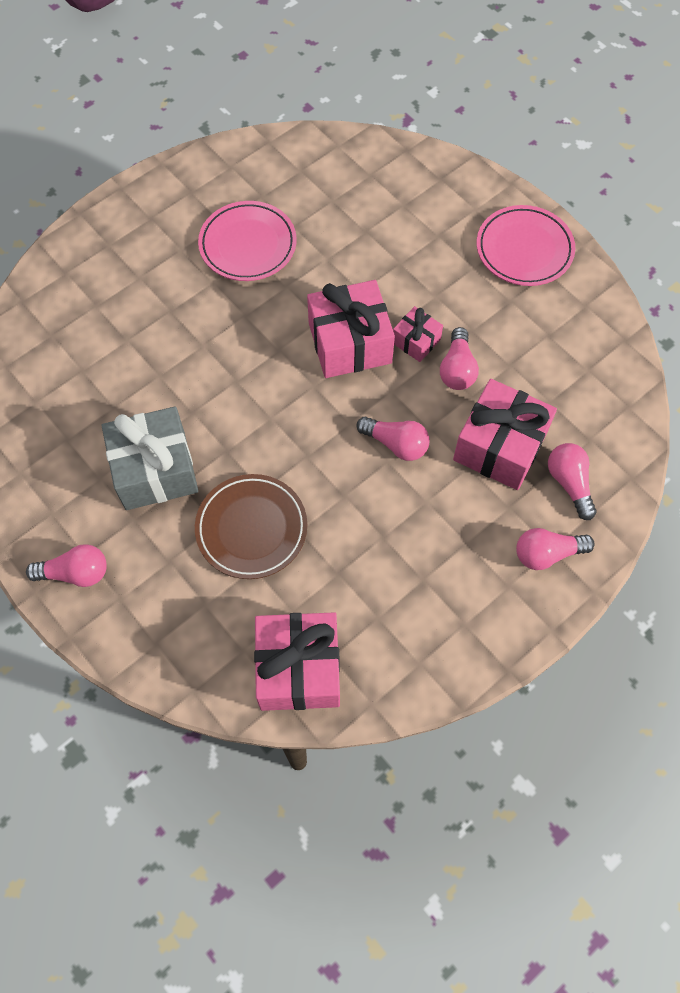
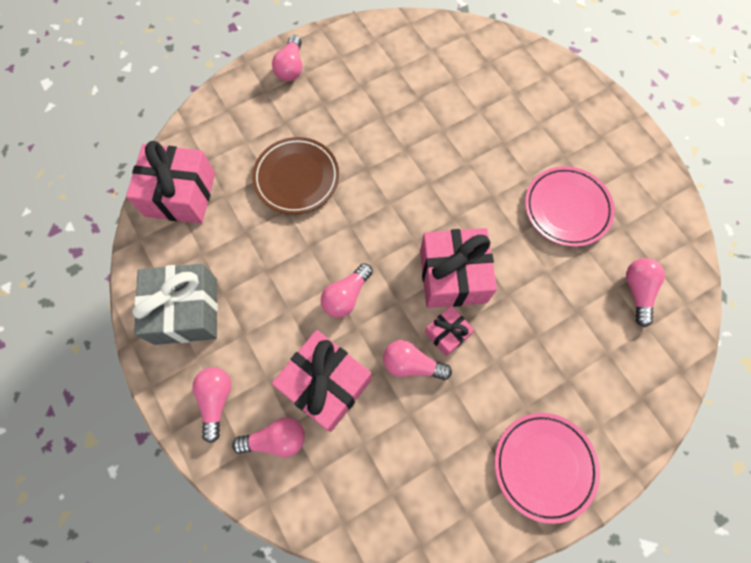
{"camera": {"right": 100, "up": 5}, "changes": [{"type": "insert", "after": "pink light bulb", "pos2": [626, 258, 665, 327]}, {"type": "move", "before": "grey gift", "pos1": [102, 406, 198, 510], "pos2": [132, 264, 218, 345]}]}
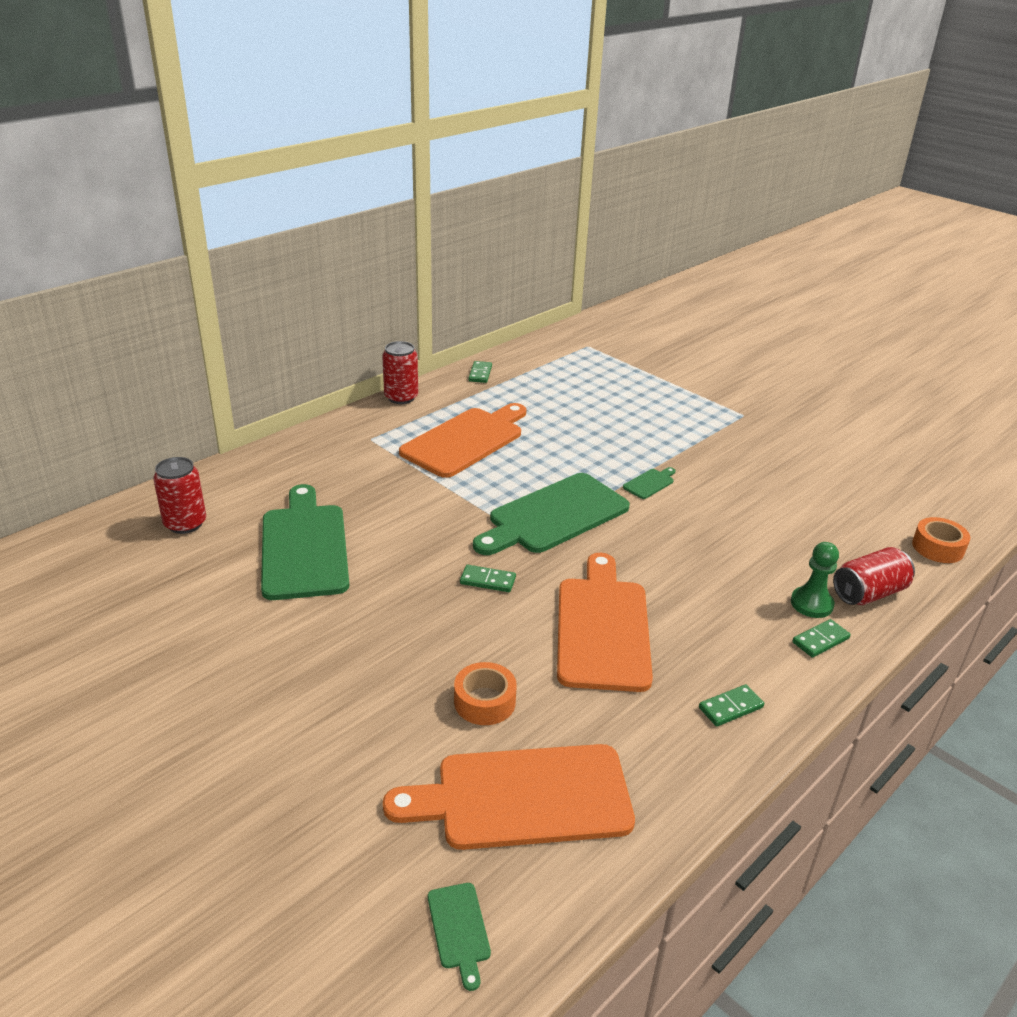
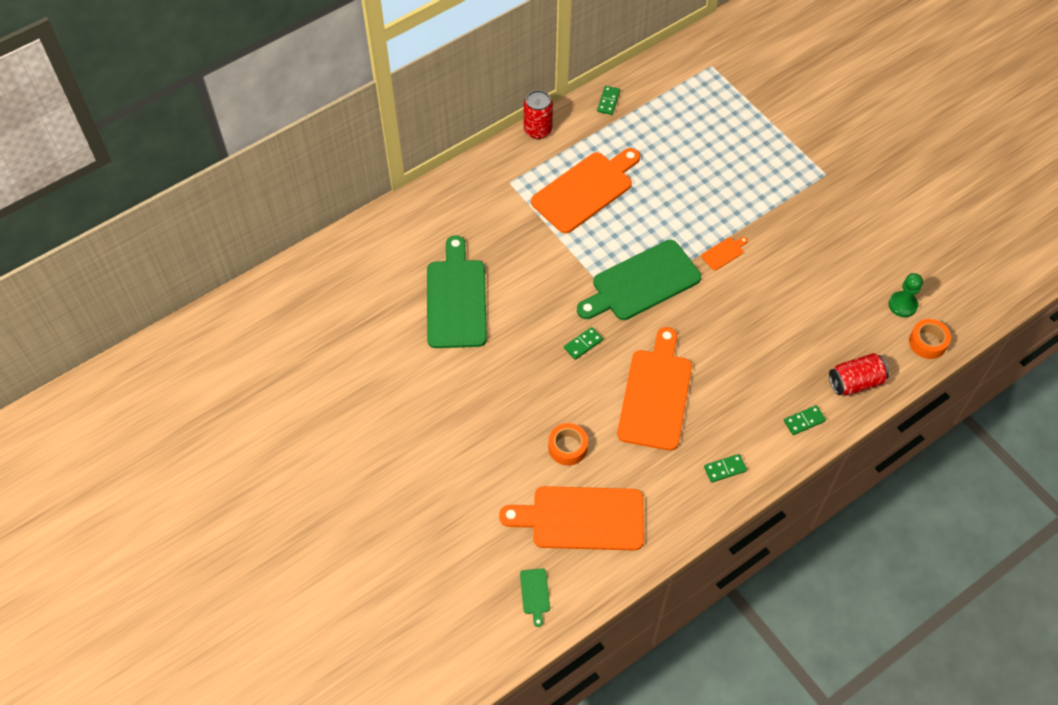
{"camera": {"right": 10, "up": 25}, "changes": [{"type": "delete", "before": "red can", "pos1": [153, 457, 206, 534]}, {"type": "move", "before": "green pawn", "pos1": [791, 542, 839, 618], "pos2": [889, 273, 923, 317]}, {"type": "recolor", "before": "green cutting board", "after": "orange cutting board", "pos1": [623, 467, 676, 499], "pos2": [701, 237, 748, 270]}, {"type": "rotate", "before": "green domino", "pos1": [460, 565, 516, 592], "pos2": [564, 327, 603, 360], "turn": -60}]}
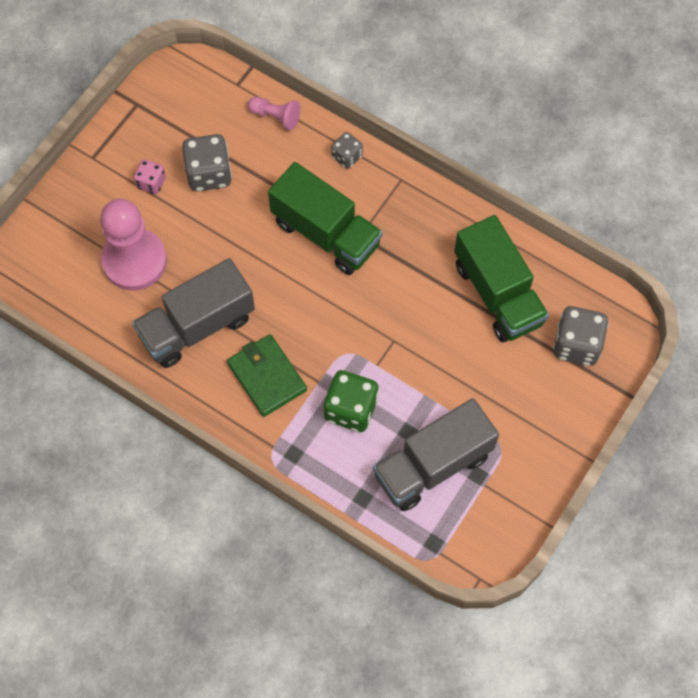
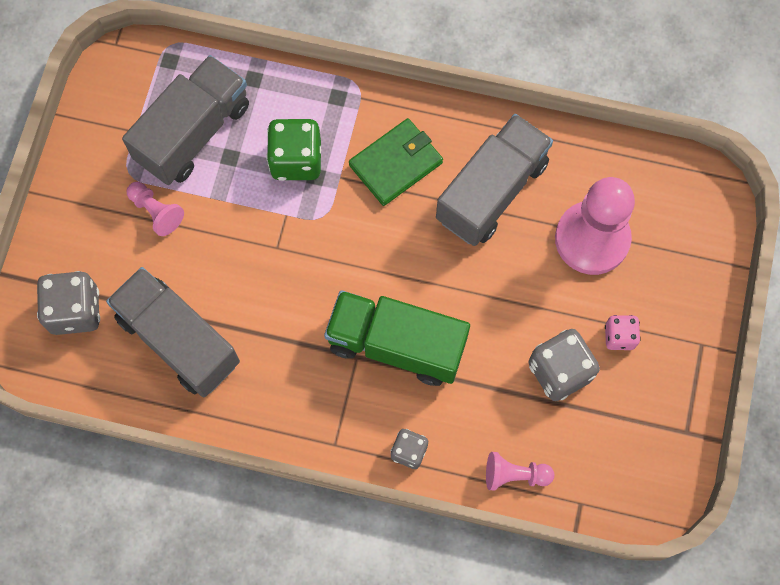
{"camera": {"right": 160, "up": 5}, "changes": [{"type": "insert", "after": "pink pawn", "pos2": [127, 182, 184, 236]}, {"type": "recolor", "before": "green truck", "after": "grey truck", "pos1": [454, 215, 549, 343], "pos2": [106, 267, 240, 397]}, {"type": "rotate", "before": "green wallet", "pos1": [227, 334, 307, 417], "pos2": [349, 118, 443, 206], "turn": -75}]}
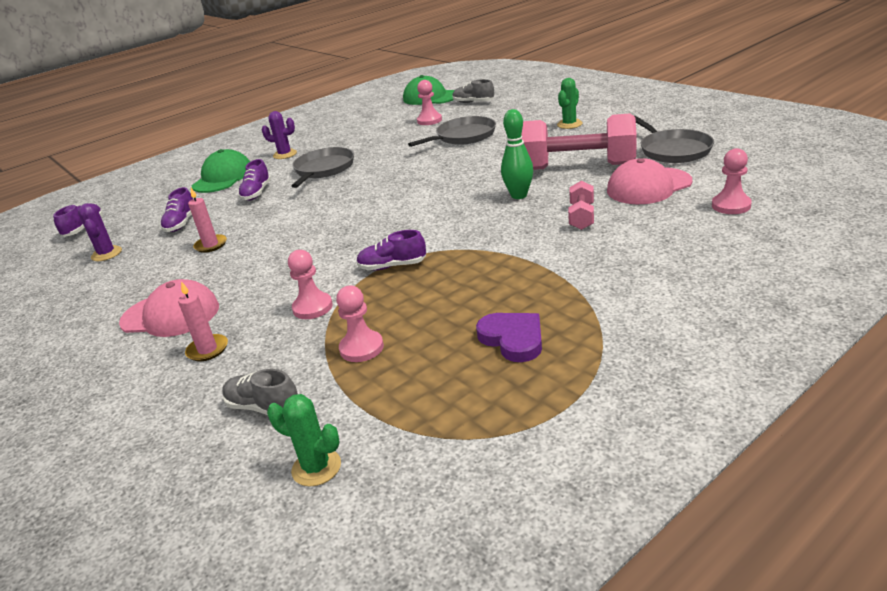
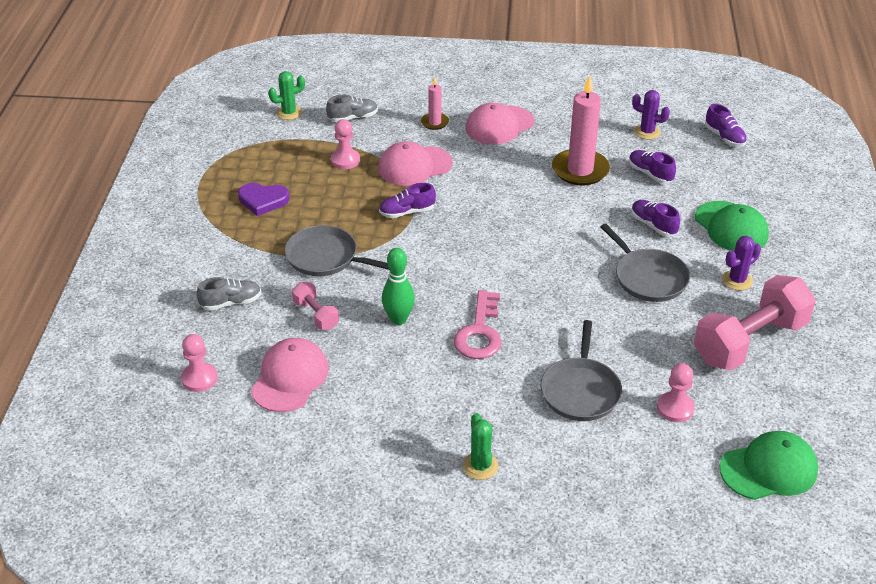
{"camera": {"right": 130, "up": 10}, "changes": [{"type": "insert", "after": "pink key", "pos2": [454, 290, 501, 359]}, {"type": "move", "before": "grey shoe", "pos1": [453, 79, 494, 103], "pos2": [197, 277, 261, 311]}, {"type": "move", "before": "pink dumbbell", "pos1": [521, 113, 637, 170], "pos2": [694, 275, 816, 371]}, {"type": "move", "before": "grey pan", "pos1": [635, 116, 714, 163], "pos2": [284, 225, 390, 276]}, {"type": "replace", "before": "pink pawn", "after": "pink cap", "pos1": [288, 250, 333, 319], "pos2": [378, 142, 453, 186]}, {"type": "rotate", "before": "purple shoe", "pos1": [356, 230, 426, 270], "pos2": [379, 183, 436, 218], "turn": -150}, {"type": "resize", "before": "pink candle", "pos1": [188, 188, 227, 253], "pos2": [552, 75, 610, 185], "scale": 1.95}]}
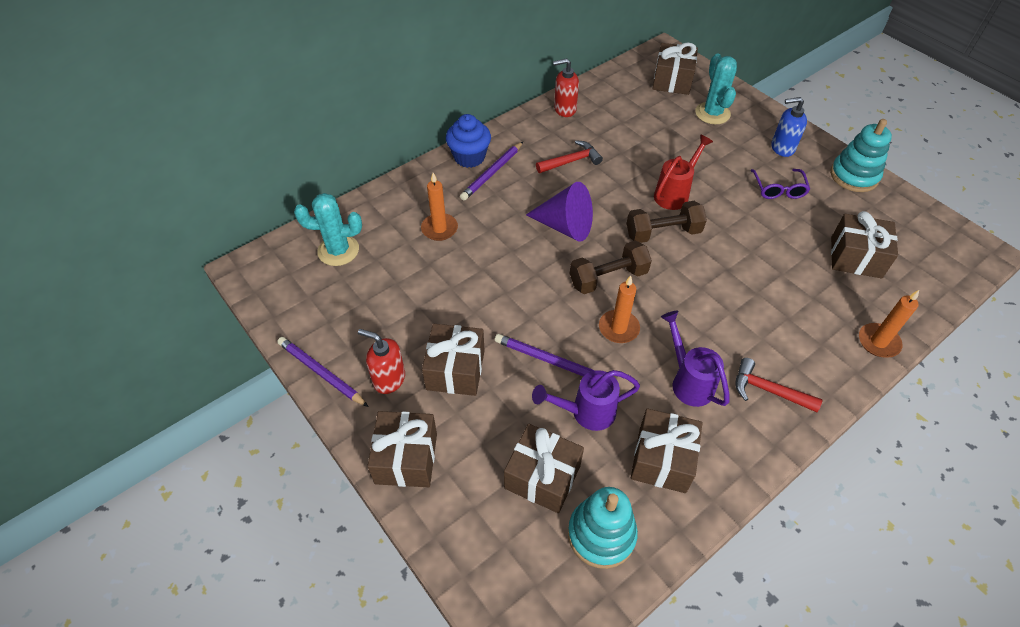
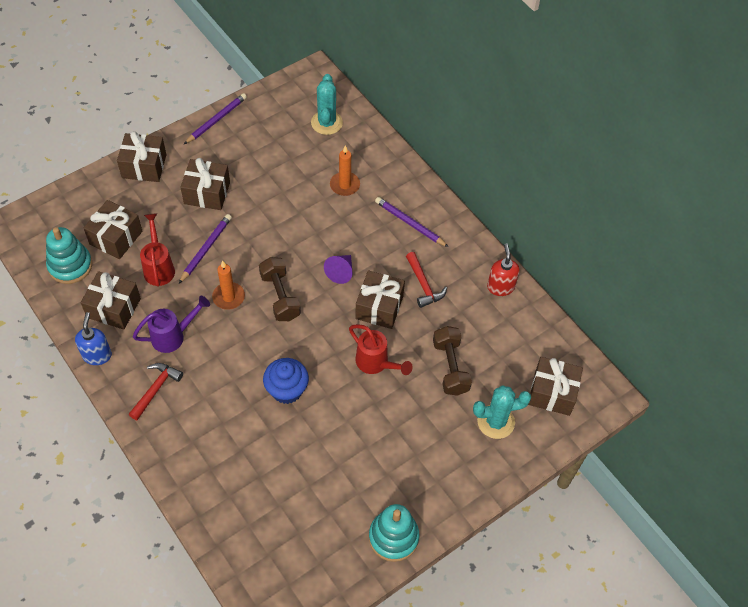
{"camera": {"right": 90, "up": 5}, "changes": [{"type": "delete", "before": "red soap dispenser", "pos1": [358, 329, 405, 394]}, {"type": "delete", "before": "purple glasses", "pos1": [750, 169, 810, 199]}, {"type": "delete", "before": "orange candle", "pos1": [859, 290, 919, 358]}, {"type": "move", "before": "blue cupcake", "pos1": [446, 114, 491, 168], "pos2": [263, 358, 309, 404]}, {"type": "move", "before": "brown dumbbell", "pos1": [627, 201, 707, 243], "pos2": [433, 326, 472, 396]}, {"type": "move", "before": "blue soap dispenser", "pos1": [771, 97, 807, 157], "pos2": [75, 312, 112, 365]}, {"type": "move", "before": "brown gift", "pos1": [831, 211, 898, 278], "pos2": [355, 270, 405, 329]}, {"type": "recolor", "before": "purple watering can", "after": "red watering can", "pos1": [532, 370, 640, 431], "pos2": [140, 213, 175, 287]}, {"type": "resize", "before": "purple cone", "pos1": [526, 182, 593, 242], "pos2": [324, 255, 352, 284], "scale": 0.62}]}
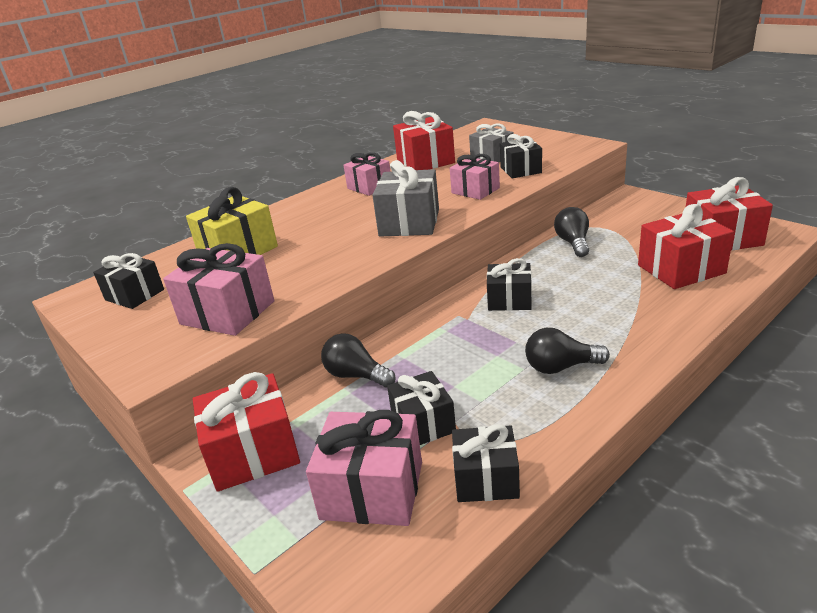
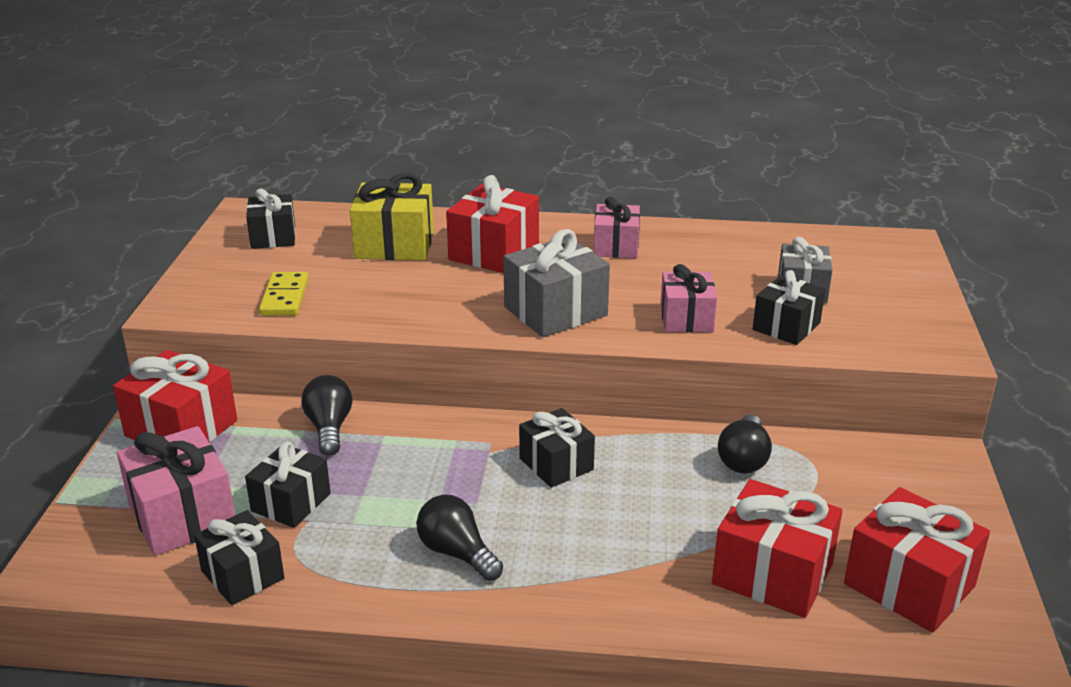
{"camera": {"right": 45, "up": 0}, "changes": [{"type": "move", "before": "red gift", "pos1": [393, 111, 455, 170], "pos2": [446, 175, 539, 273]}, {"type": "replace", "before": "pink gift", "after": "yellow domino", "pos1": [163, 243, 274, 336], "pos2": [259, 272, 308, 316]}, {"type": "rotate", "before": "black light bulb", "pos1": [554, 207, 589, 257], "pos2": [718, 414, 772, 473], "turn": 150}]}
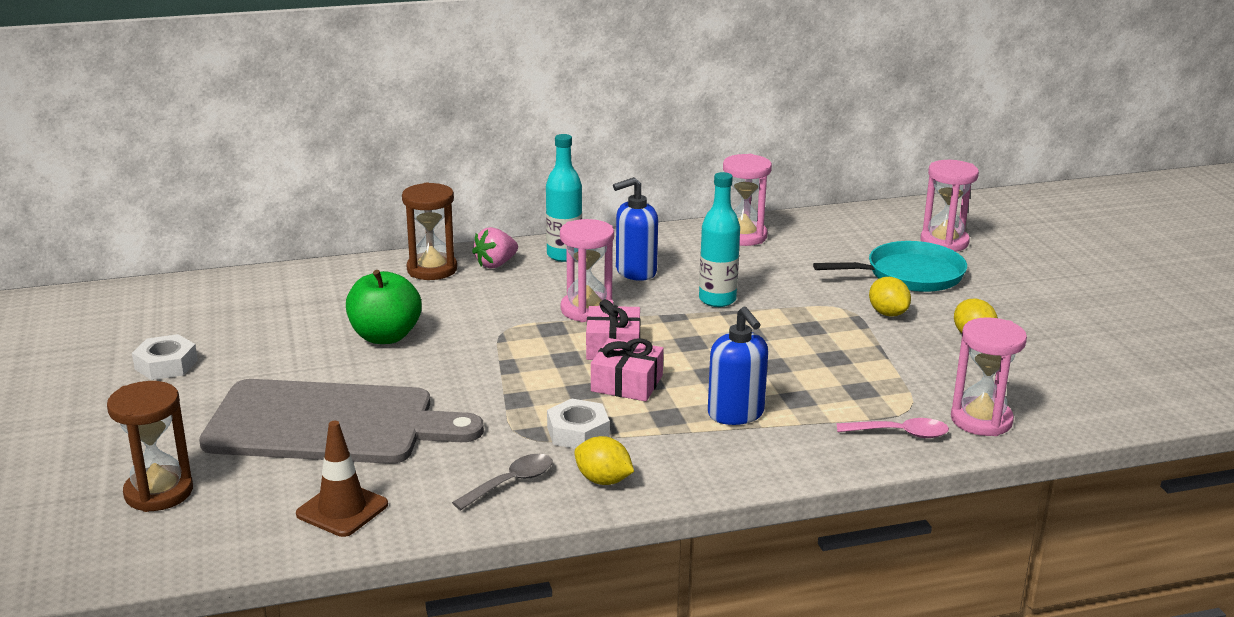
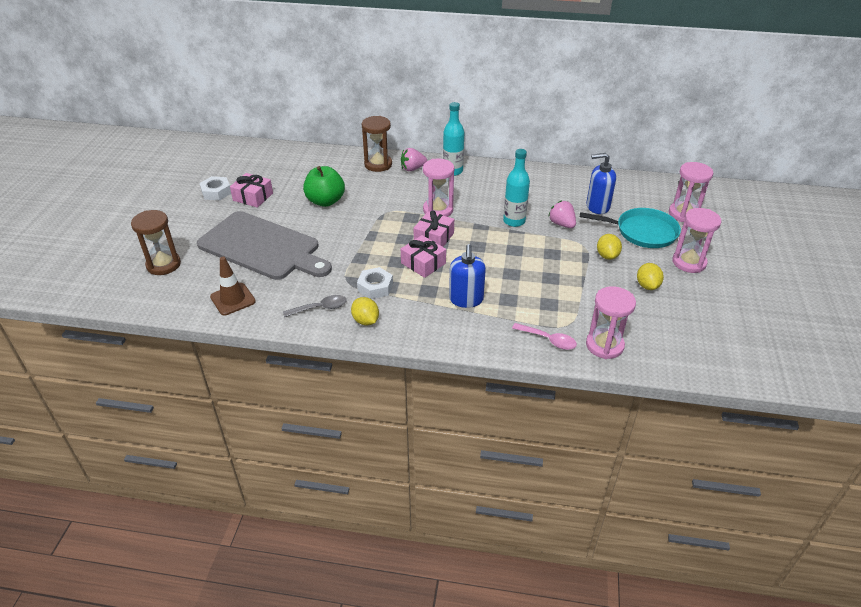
{"camera": {"right": 25, "up": 15}, "changes": [{"type": "insert", "after": "pink gift", "pos2": [230, 173, 273, 208]}, {"type": "insert", "after": "pink strawberry", "pos2": [548, 200, 576, 228]}, {"type": "move", "before": "blue soap dispenser", "pos1": [613, 177, 658, 281], "pos2": [586, 153, 616, 214]}, {"type": "move", "before": "pink hourglass", "pos1": [723, 154, 772, 246], "pos2": [672, 208, 721, 273]}]}
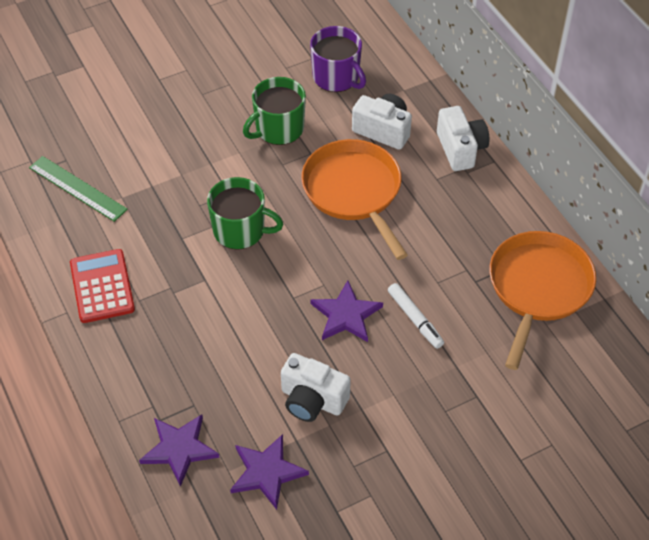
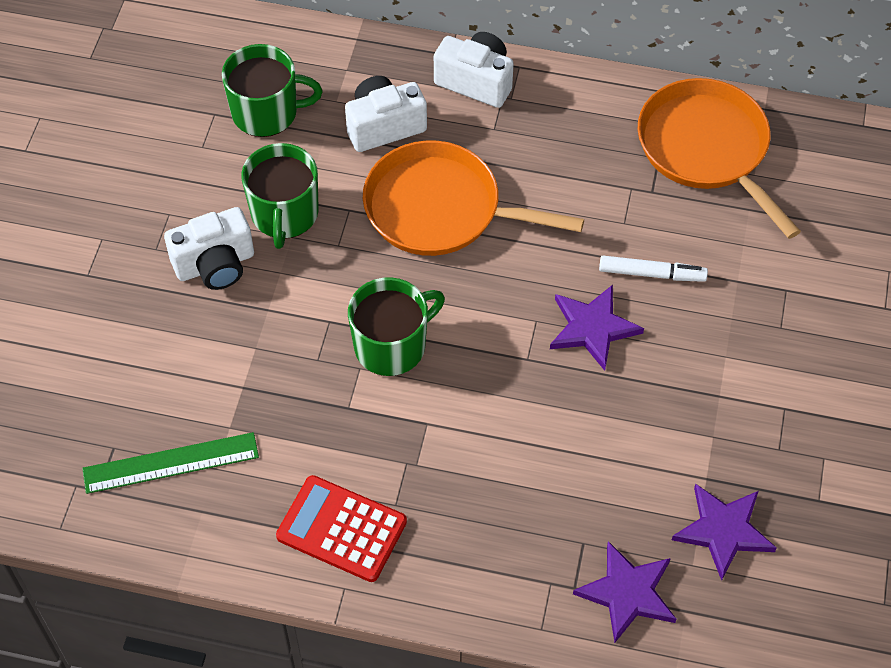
{"camera": {"right": -50, "up": 5}, "changes": [{"type": "move", "before": "white camera", "pos1": [281, 353, 351, 422], "pos2": [164, 207, 254, 290]}, {"type": "recolor", "before": "purple mug", "after": "green mug", "pos1": [310, 26, 366, 92], "pos2": [222, 44, 322, 137]}]}
